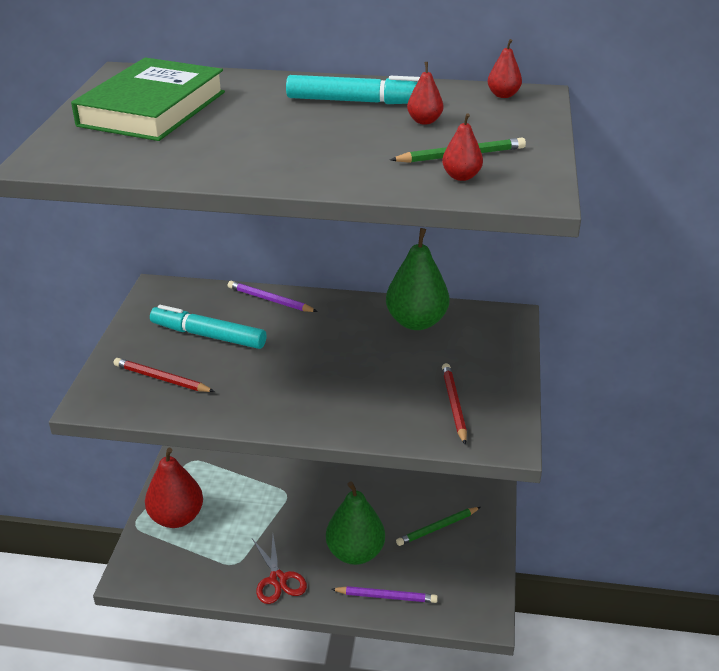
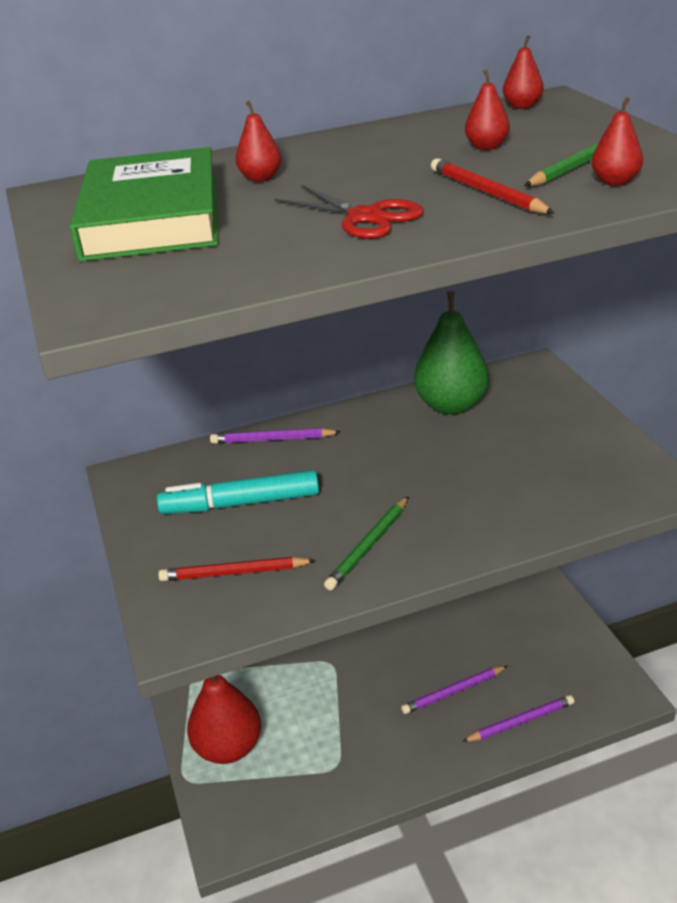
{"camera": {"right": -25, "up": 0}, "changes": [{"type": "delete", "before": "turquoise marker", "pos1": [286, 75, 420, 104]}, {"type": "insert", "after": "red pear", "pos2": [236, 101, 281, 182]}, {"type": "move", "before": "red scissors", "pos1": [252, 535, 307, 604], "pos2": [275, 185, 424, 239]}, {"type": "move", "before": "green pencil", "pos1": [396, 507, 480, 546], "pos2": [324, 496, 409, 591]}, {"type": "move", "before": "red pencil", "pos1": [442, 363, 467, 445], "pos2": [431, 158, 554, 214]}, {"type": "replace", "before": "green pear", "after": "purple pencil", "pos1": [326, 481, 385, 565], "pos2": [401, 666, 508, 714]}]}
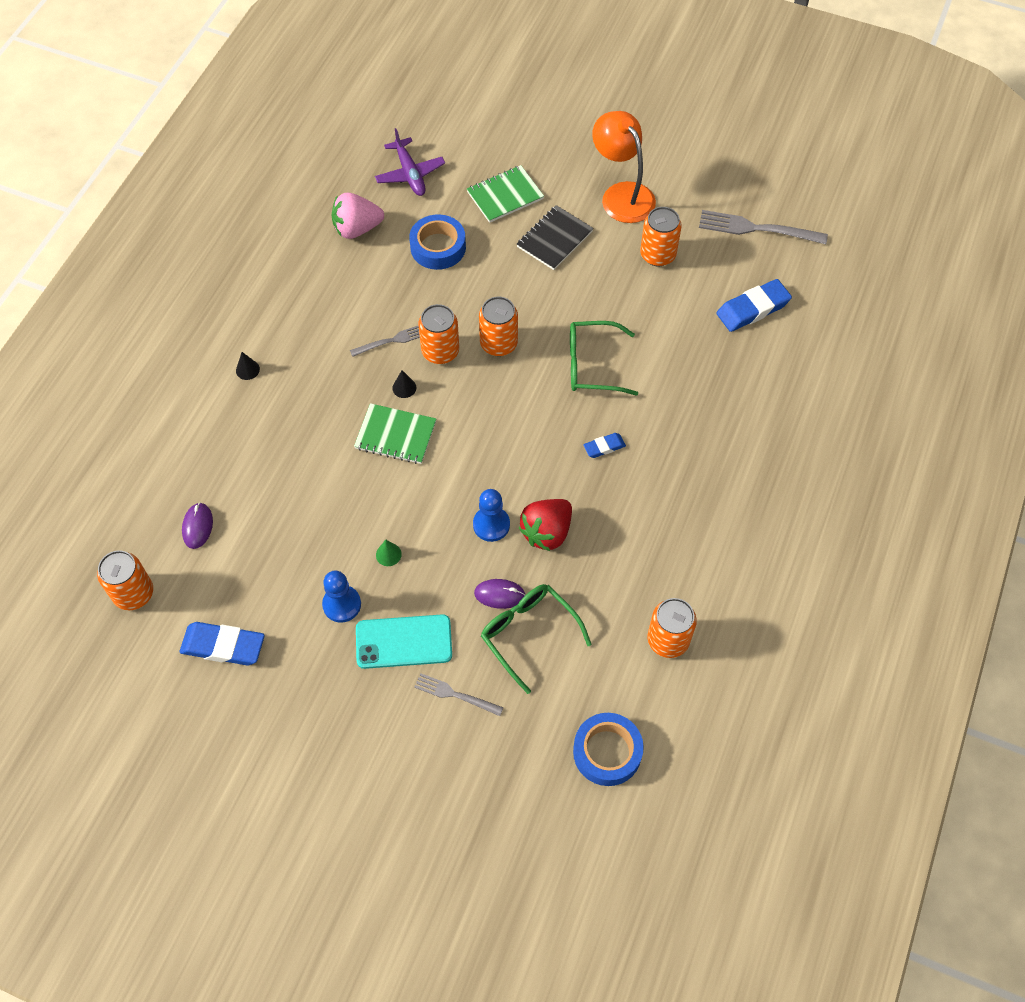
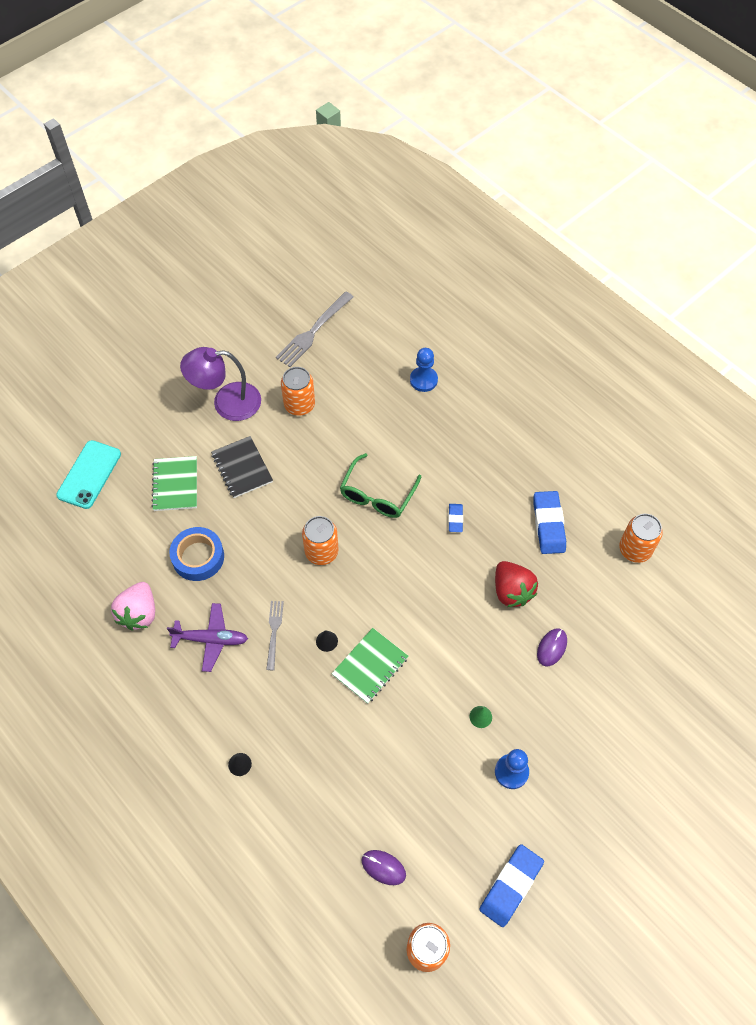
{"camera": {"right": -65, "up": 0}, "changes": [{"type": "delete", "before": "grey fork", "pos1": [414, 673, 504, 716]}, {"type": "delete", "before": "orange can", "pos1": [418, 304, 459, 364]}, {"type": "delete", "before": "green glasses", "pos1": [481, 584, 592, 694]}, {"type": "delete", "before": "blue tape", "pos1": [573, 713, 644, 786]}, {"type": "move", "before": "turquoise phone", "pos1": [356, 614, 452, 669], "pos2": [56, 440, 121, 509]}, {"type": "move", "before": "purple plane", "pos1": [375, 128, 445, 196], "pos2": [167, 603, 248, 672]}, {"type": "move", "before": "blue pawn", "pos1": [473, 489, 510, 542], "pos2": [410, 348, 438, 392]}, {"type": "move", "before": "blue eraser", "pos1": [716, 279, 792, 332], "pos2": [533, 491, 566, 554]}, {"type": "recolor", "before": "orange lamp", "after": "purple lamp", "pos1": [592, 111, 656, 223], "pos2": [180, 347, 261, 421]}]}
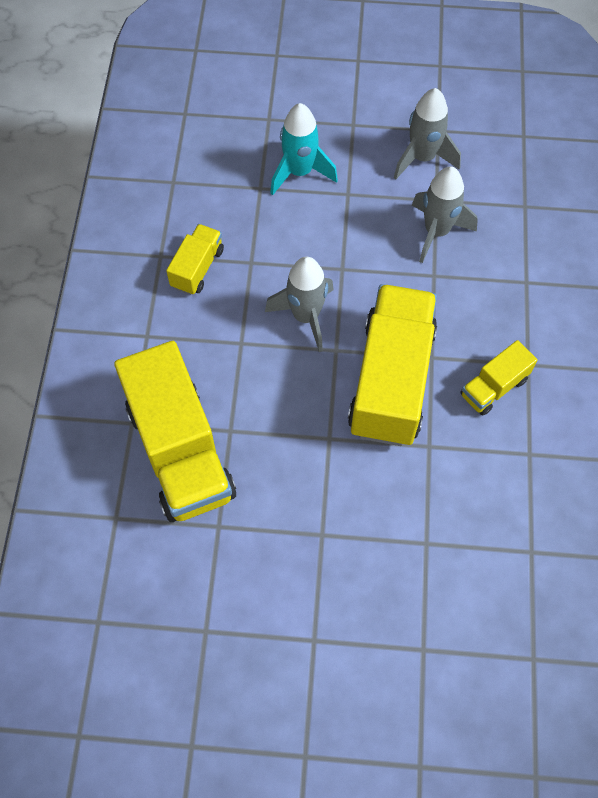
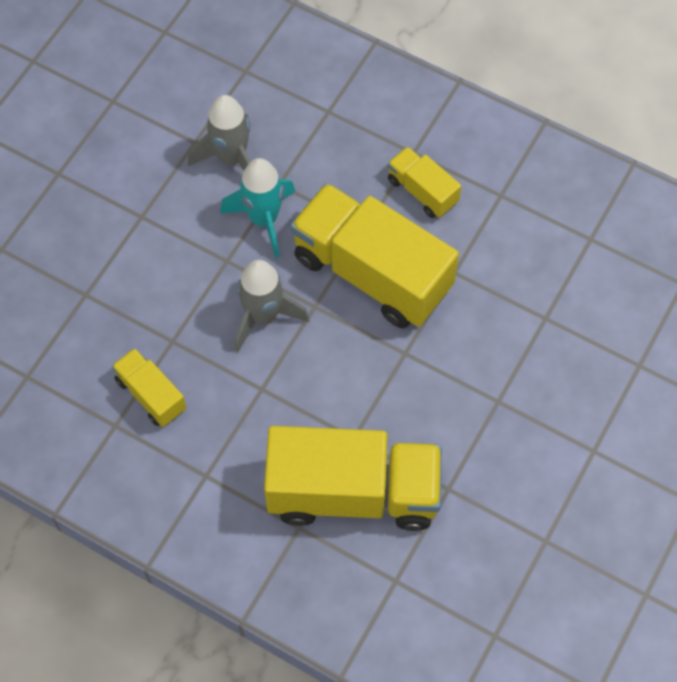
{"camera": {"right": -65, "up": 0}, "changes": [{"type": "delete", "before": "grey rocket", "pos1": [394, 88, 461, 179]}, {"type": "move", "before": "turquoise rocket", "pos1": [270, 103, 338, 195], "pos2": [220, 158, 295, 258]}, {"type": "rotate", "before": "yellow truck", "pos1": [460, 340, 538, 416], "pos2": [388, 146, 461, 218], "turn": 150}]}
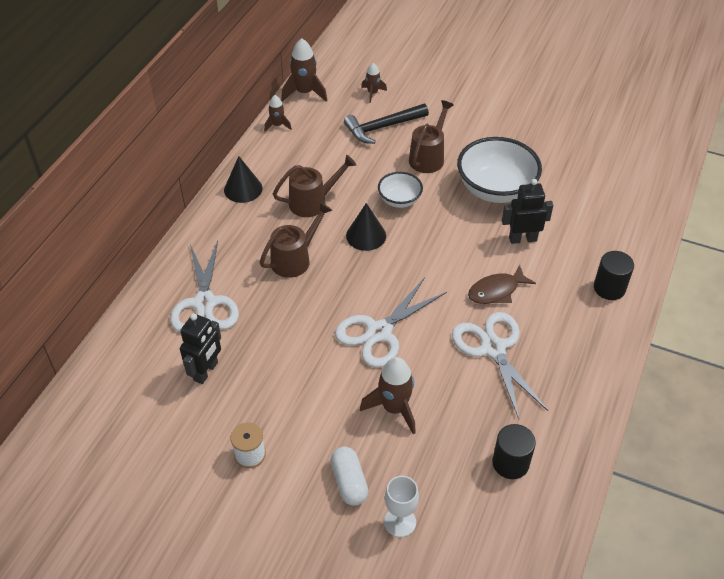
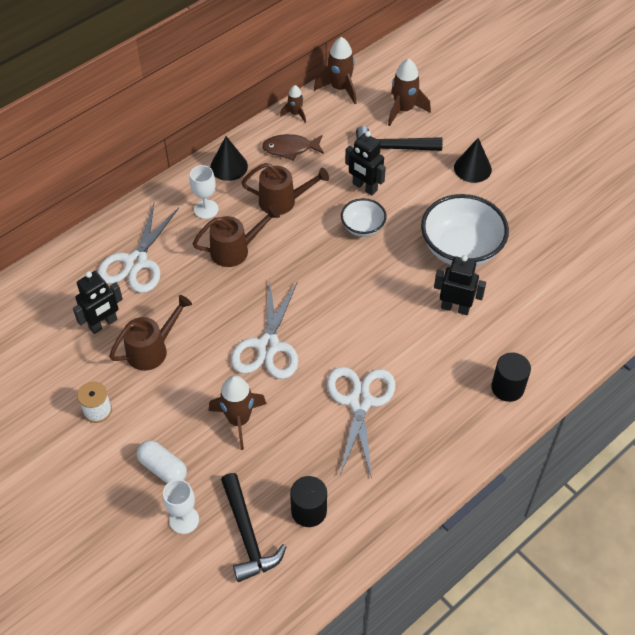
{"camera": {"right": 25, "up": 5}, "changes": [{"type": "insert", "after": "white goblet", "pos2": [190, 165, 218, 219]}, {"type": "insert", "after": "black hammer", "pos2": [221, 473, 287, 582]}, {"type": "insert", "after": "black robot", "pos2": [345, 131, 386, 195]}, {"type": "move", "before": "black cone", "pos1": [346, 203, 386, 251], "pos2": [454, 138, 492, 183]}, {"type": "move", "before": "brown watering can", "pos1": [409, 100, 454, 173], "pos2": [109, 295, 192, 371]}, {"type": "move", "before": "brown fish", "pos1": [468, 265, 536, 304], "pos2": [262, 134, 324, 161]}, {"type": "rotate", "before": "white capsule", "pos1": [330, 447, 369, 506], "pos2": [137, 440, 187, 484], "turn": -60}, {"type": "rotate", "before": "white scissors", "pos1": [335, 277, 447, 367], "pos2": [231, 279, 298, 379], "turn": -60}, {"type": "resize", "before": "brown rocket", "pos1": [361, 63, 387, 103], "pos2": [388, 58, 431, 126], "scale": 1.73}]}
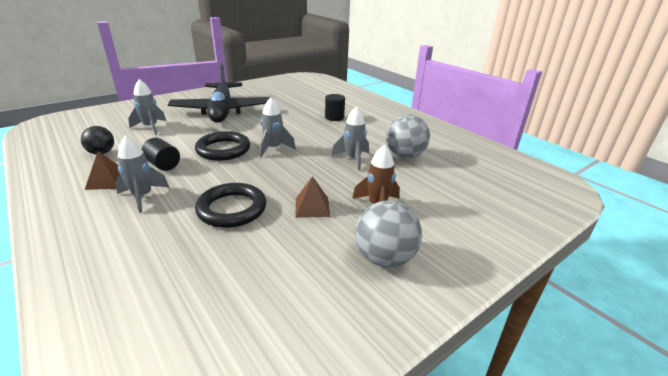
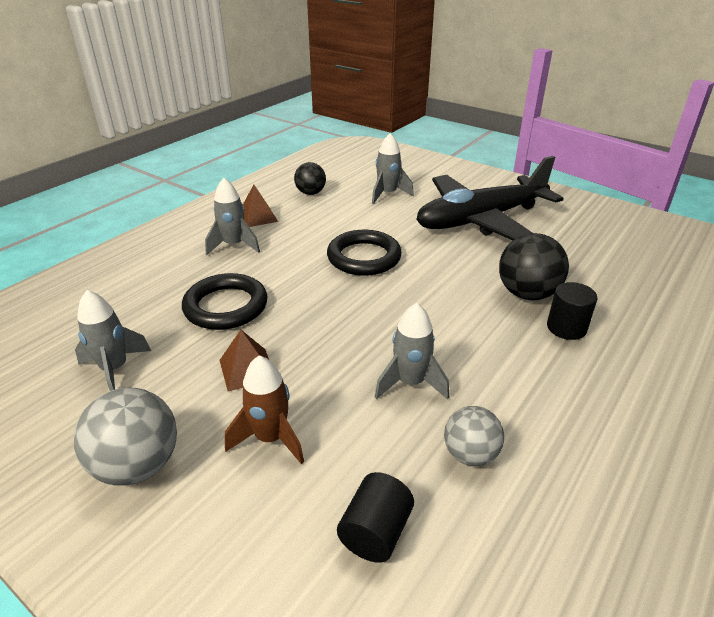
{"camera": {"right": 75, "up": 5}, "changes": [{"type": "insert", "after": "black ball", "pos2": [499, 233, 569, 300]}, {"type": "move", "before": "black cylinder", "pos1": [142, 138, 180, 171], "pos2": [337, 472, 414, 563]}, {"type": "move", "before": "grey rocket", "pos1": [259, 97, 296, 158], "pos2": [75, 290, 151, 391]}, {"type": "resize", "before": "grey ball", "pos1": [386, 115, 430, 158], "pos2": [444, 406, 504, 466], "scale": 0.64}]}
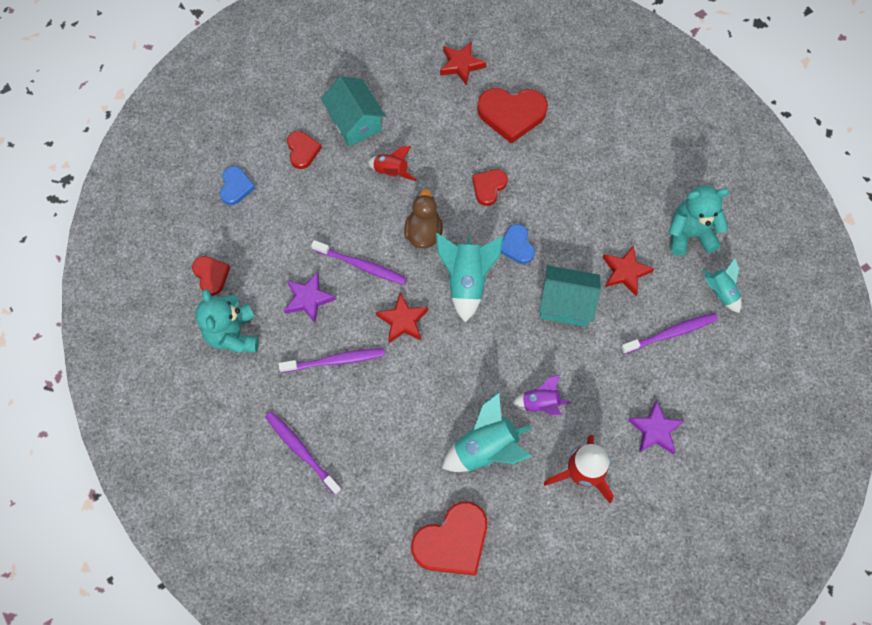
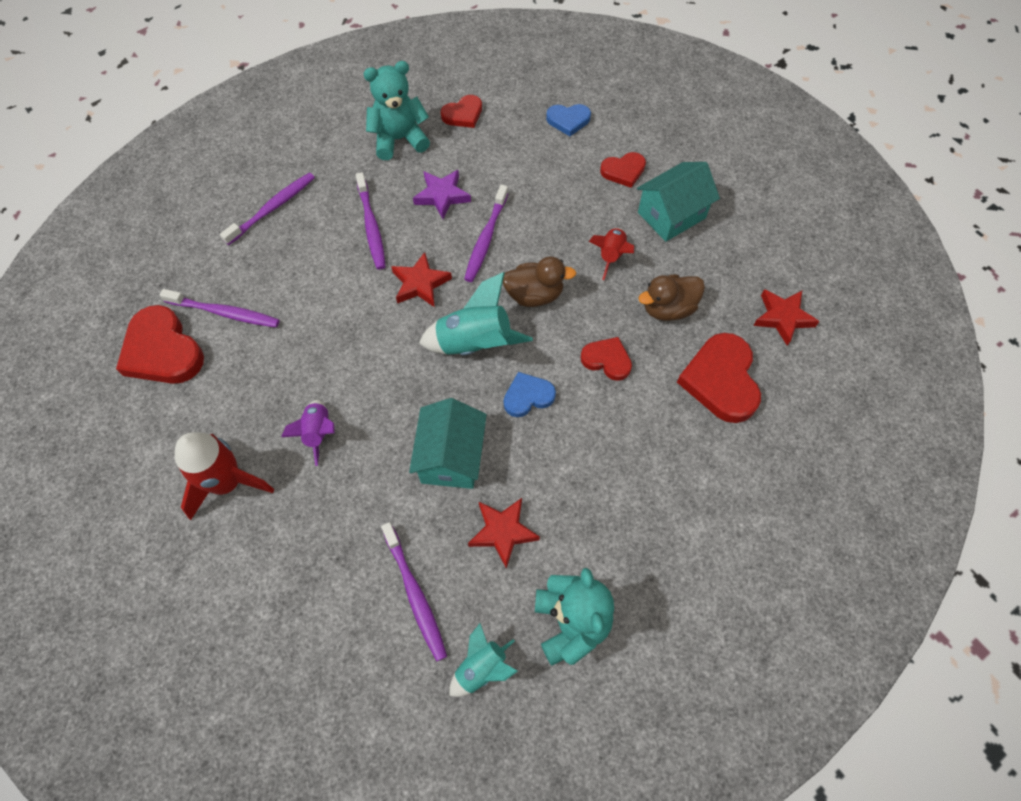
{"camera": {"right": 85, "up": -5}, "changes": [{"type": "delete", "before": "turquoise rocket", "pos1": [442, 392, 532, 472]}, {"type": "delete", "before": "purple star", "pos1": [628, 400, 684, 454]}, {"type": "insert", "after": "purple toothbrush", "pos2": [160, 289, 279, 328]}, {"type": "insert", "after": "brown duck", "pos2": [638, 274, 705, 321]}]}
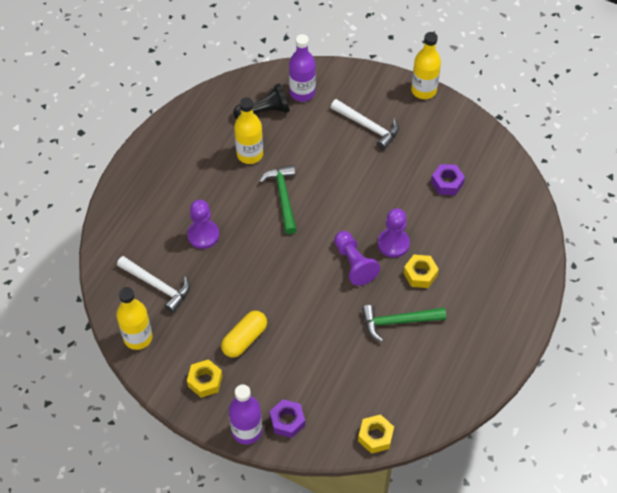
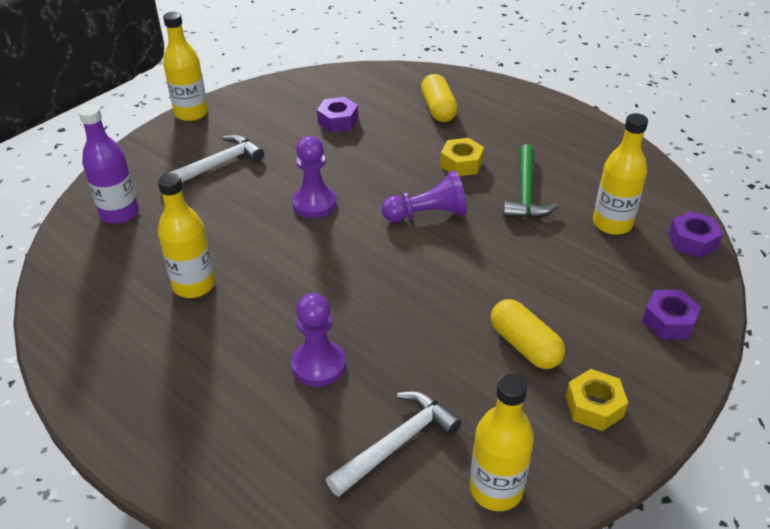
{"camera": {"right": -75, "up": -15}, "changes": [{"type": "delete", "before": "purple bottle", "pos1": [229, 384, 262, 444]}, {"type": "delete", "before": "black pawn", "pos1": [233, 83, 290, 119]}, {"type": "delete", "before": "green hammer", "pos1": [259, 165, 297, 234]}, {"type": "insert", "after": "yellow capsule", "pos2": [421, 74, 458, 122]}, {"type": "insert", "after": "yellow bottle", "pos2": [593, 113, 648, 235]}, {"type": "move", "before": "purple pawn", "pos1": [378, 208, 410, 258], "pos2": [292, 136, 337, 218]}, {"type": "recolor", "before": "yellow nut", "after": "purple nut", "pos1": [358, 414, 394, 454], "pos2": [668, 211, 723, 258]}]}
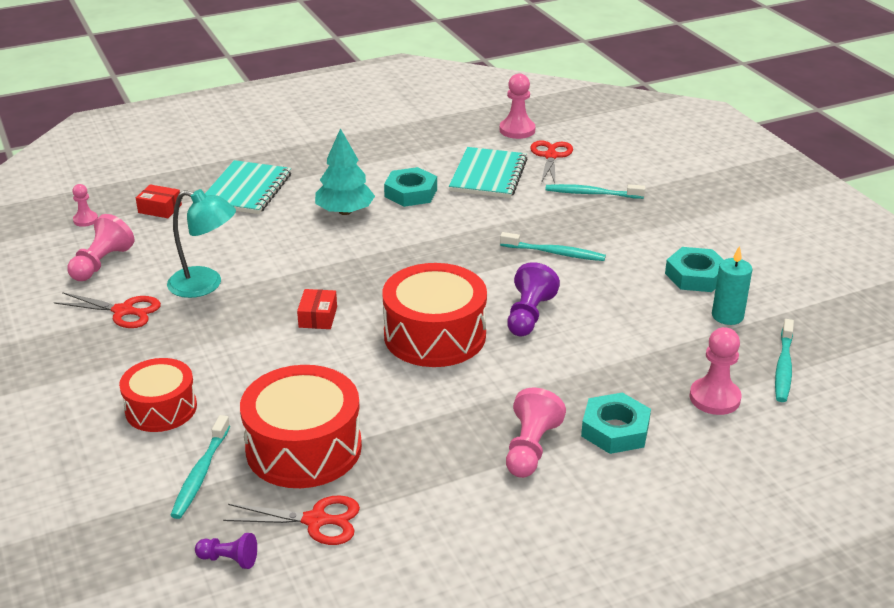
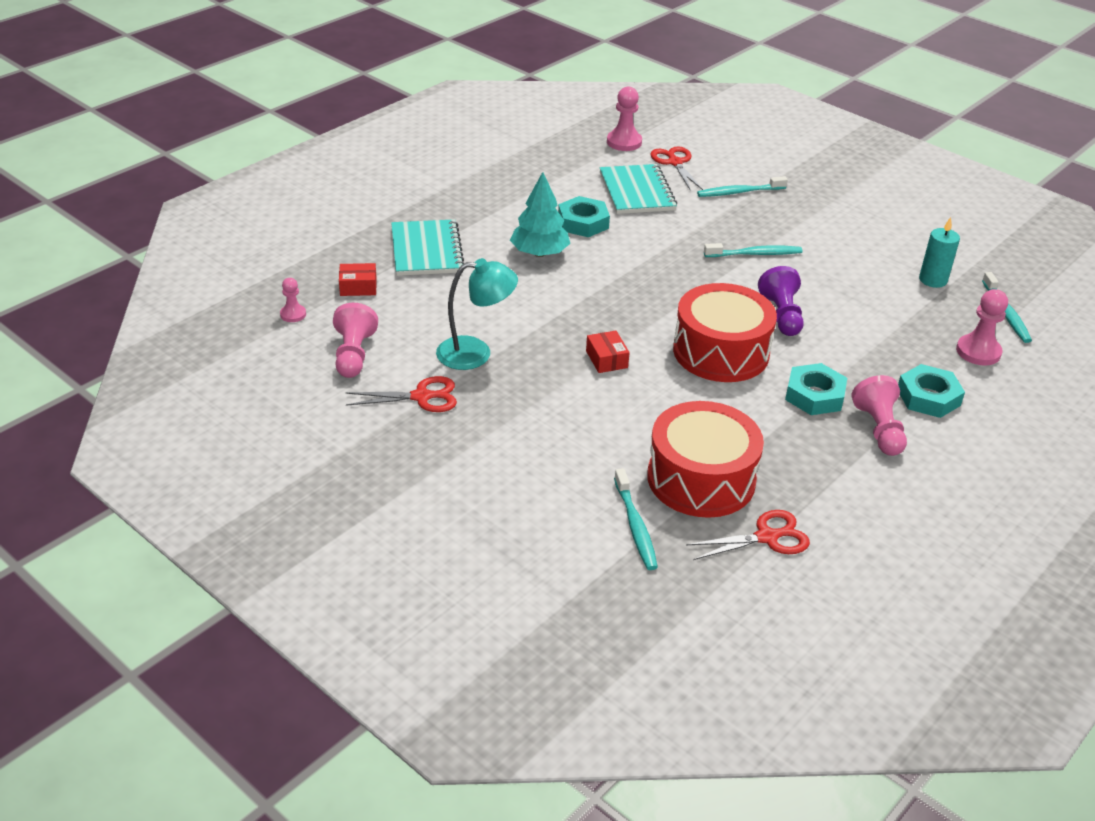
{"camera": {"right": -25, "up": 5}, "changes": [{"type": "delete", "before": "red drum", "pos1": [119, 358, 197, 432]}, {"type": "delete", "before": "purple pawn", "pos1": [195, 533, 257, 569]}, {"type": "move", "before": "turquoise nut", "pos1": [665, 247, 723, 292], "pos2": [785, 363, 847, 415]}]}
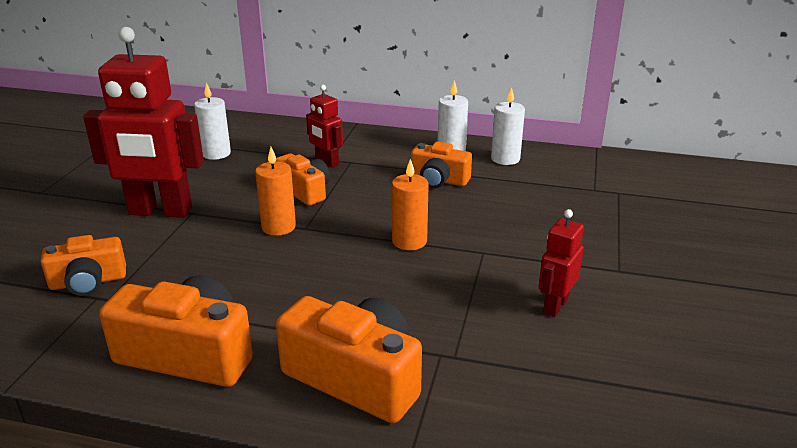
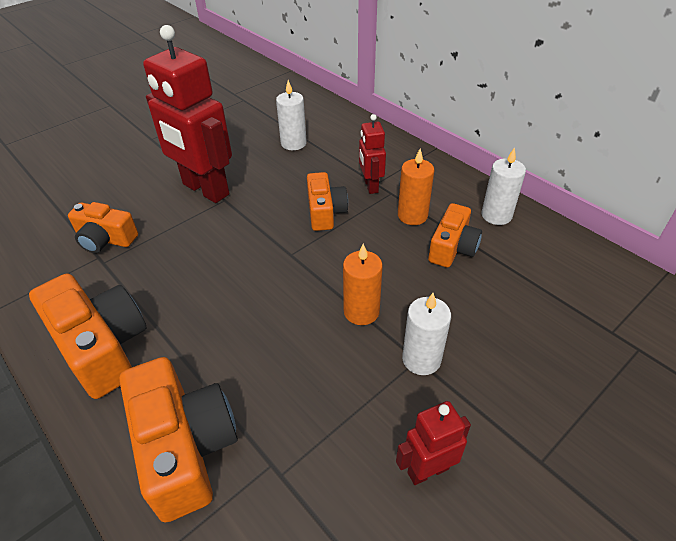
{"camera": {"right": 35, "up": 15}, "changes": [{"type": "move", "before": "orange candle", "pos1": [255, 147, 296, 236], "pos2": [398, 149, 434, 225]}, {"type": "move", "before": "white candle", "pos1": [491, 87, 525, 165], "pos2": [402, 293, 451, 375]}, {"type": "rotate", "before": "orange camera", "pos1": [411, 142, 472, 188], "pos2": [428, 203, 482, 268], "turn": -120}]}
